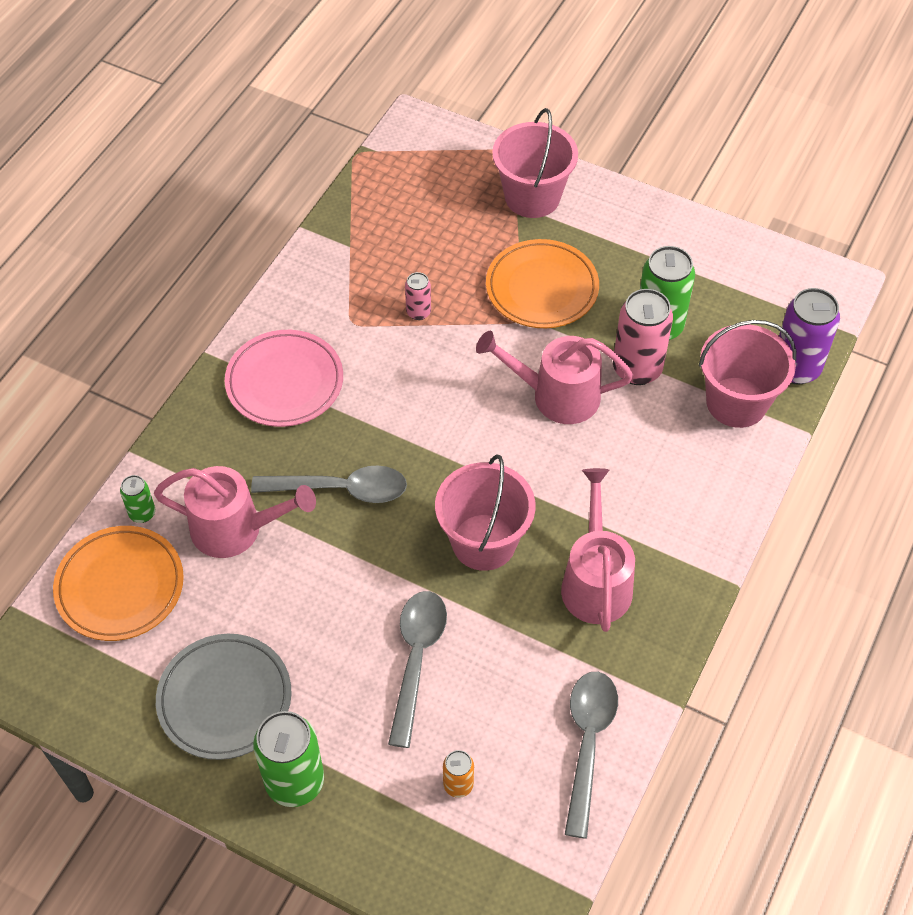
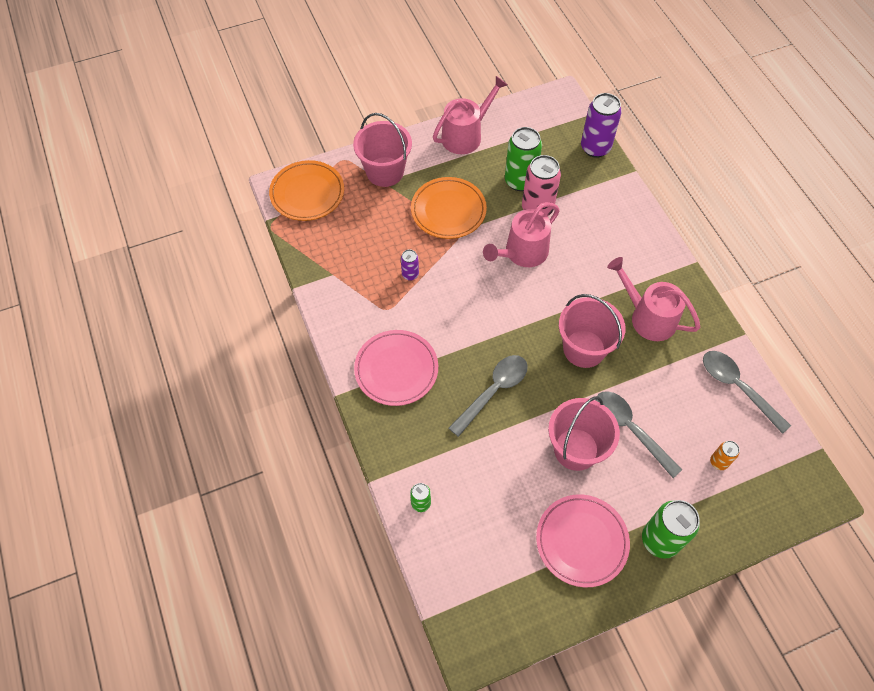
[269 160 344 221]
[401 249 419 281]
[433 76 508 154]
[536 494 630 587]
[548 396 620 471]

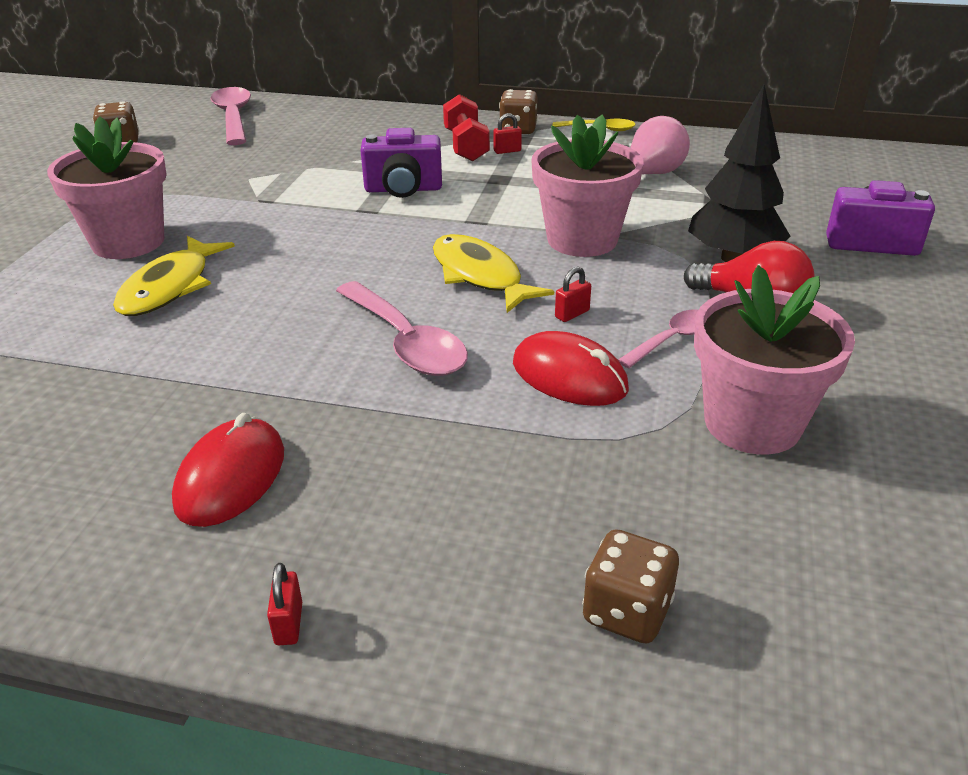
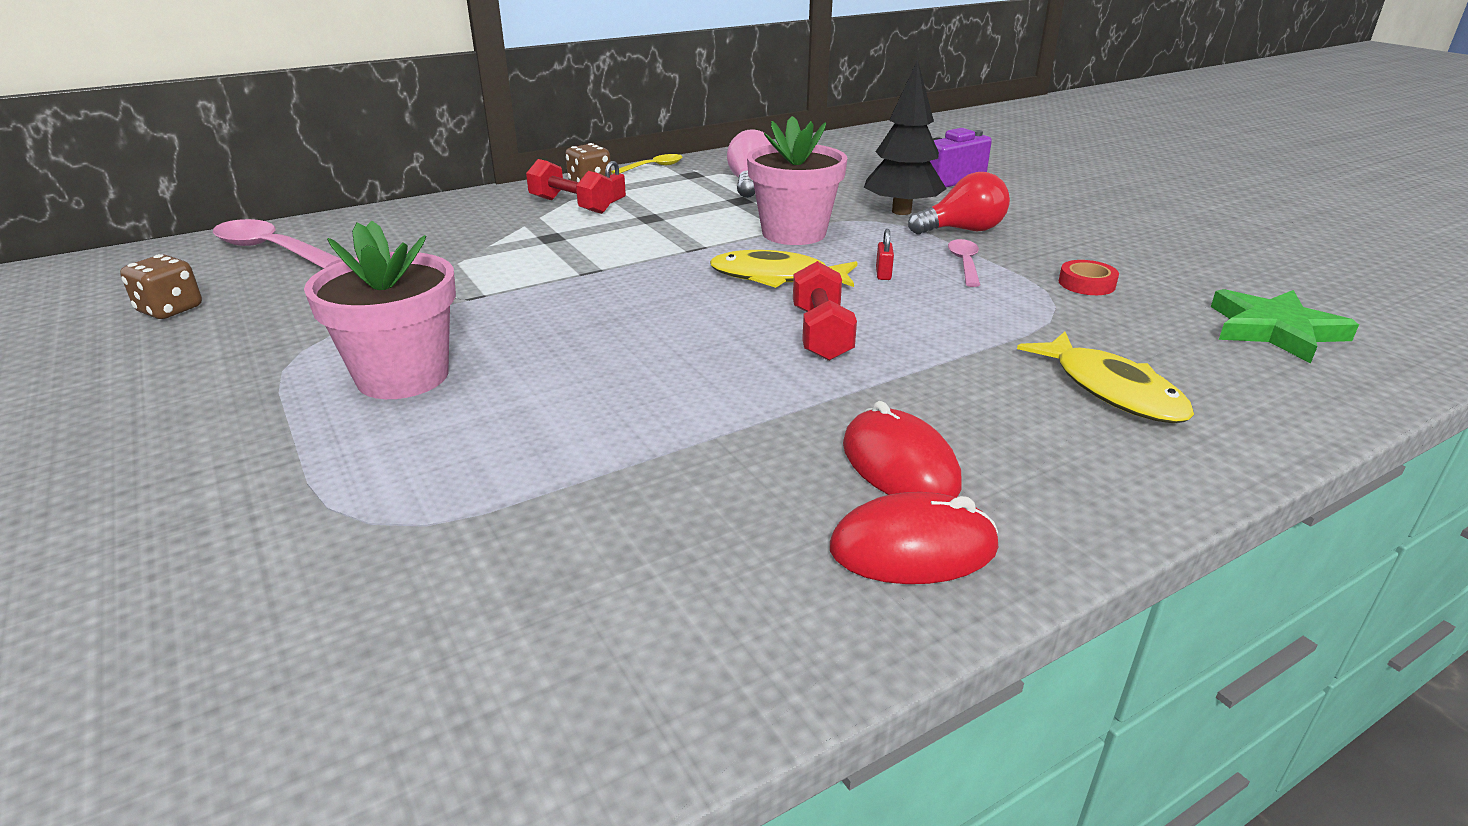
[793 261 857 361]
[830 492 998 584]
[1017 332 1194 423]
[1059 260 1119 295]
[1211 289 1359 364]
[267 563 302 645] (first image)
[360 128 442 198] (first image)
[582 529 679 644] (first image)

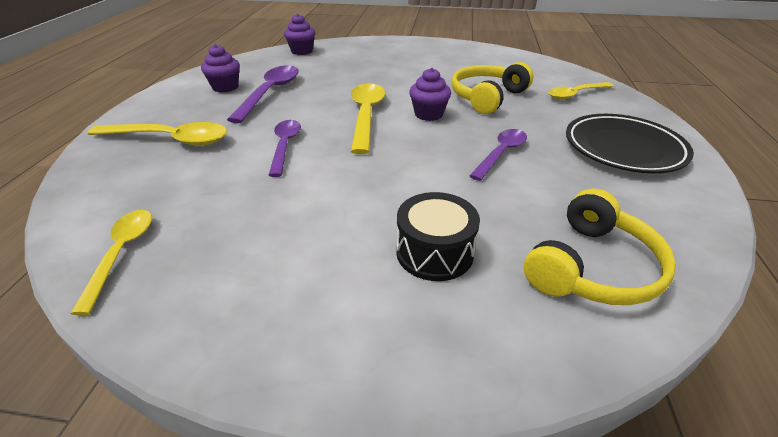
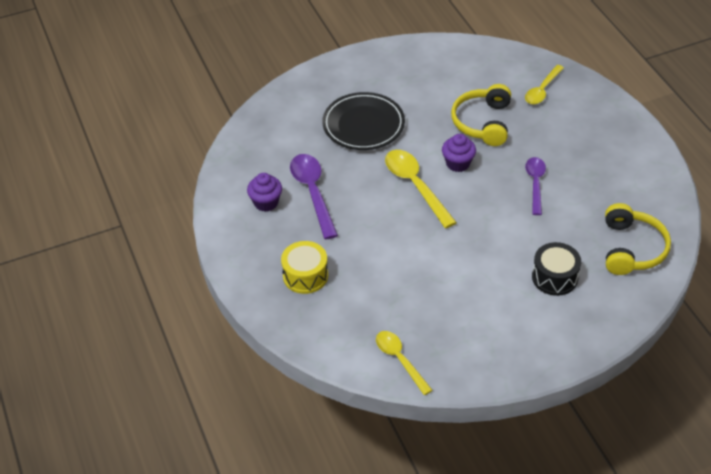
[281 241 328 294]
[322 92 405 150]
[268 120 301 177] (first image)
[284 14 315 55] (first image)

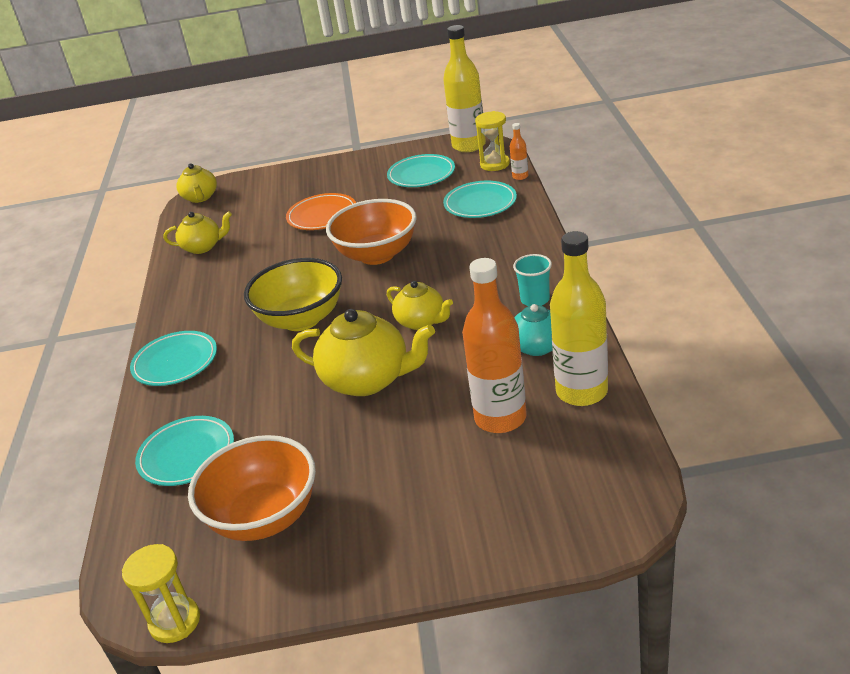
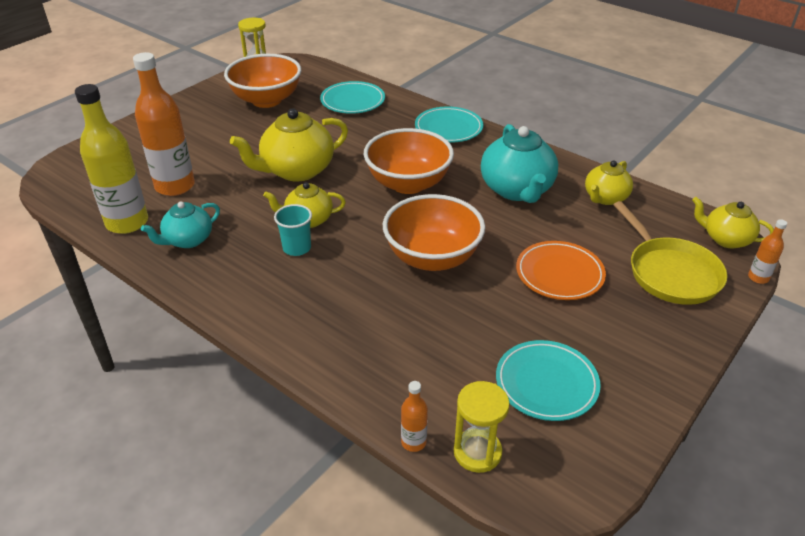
[274 204 312 256]
[364 128 454 194]
[481 124 558 203]
[613 201 728 305]
[748 219 787 284]
[443 25 486 152] (first image)
[443 181 517 218] (first image)

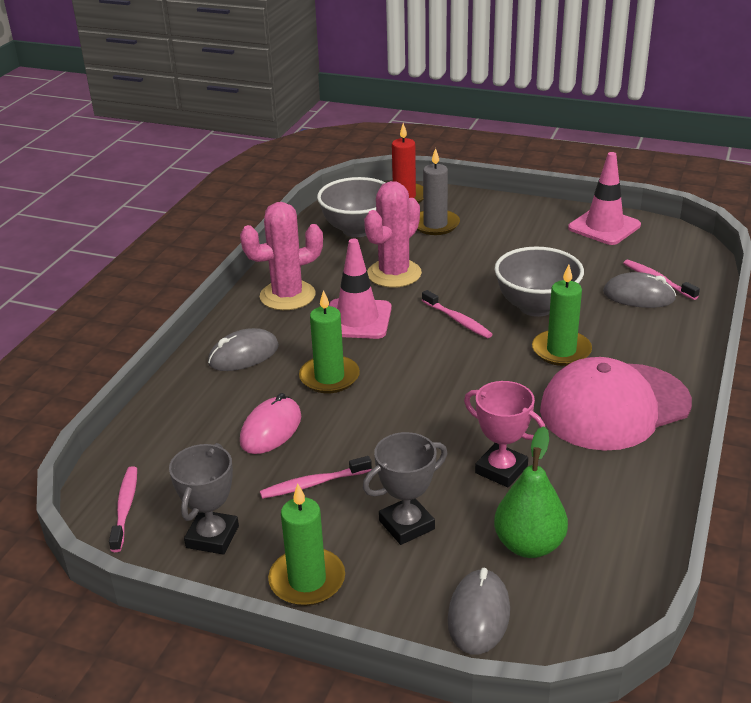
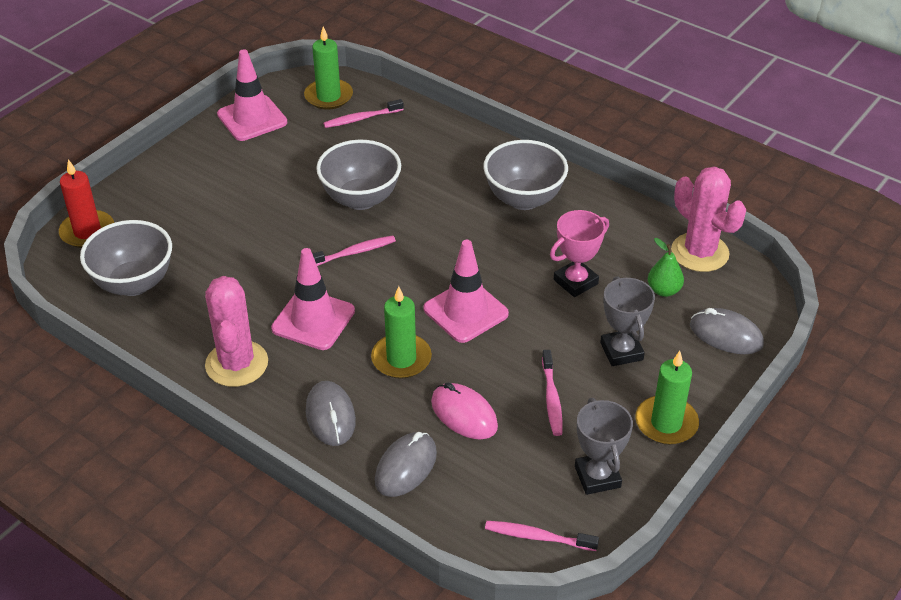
[304 27 353 110]
[375 432 437 497]
[423 240 509 343]
[483 140 568 210]
[575 398 633 495]
[648 238 684 297]
[671 166 746 272]
[417 148 460 235] (first image)

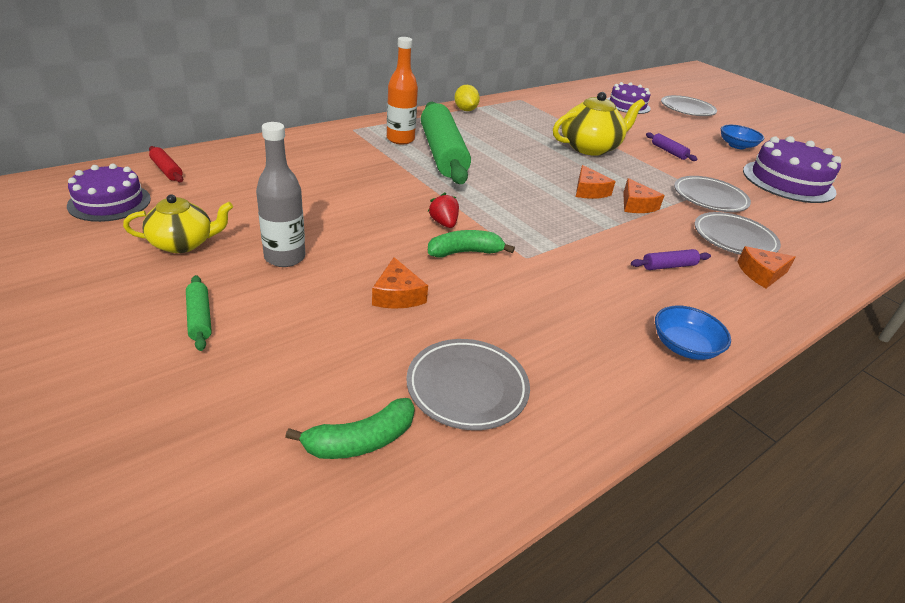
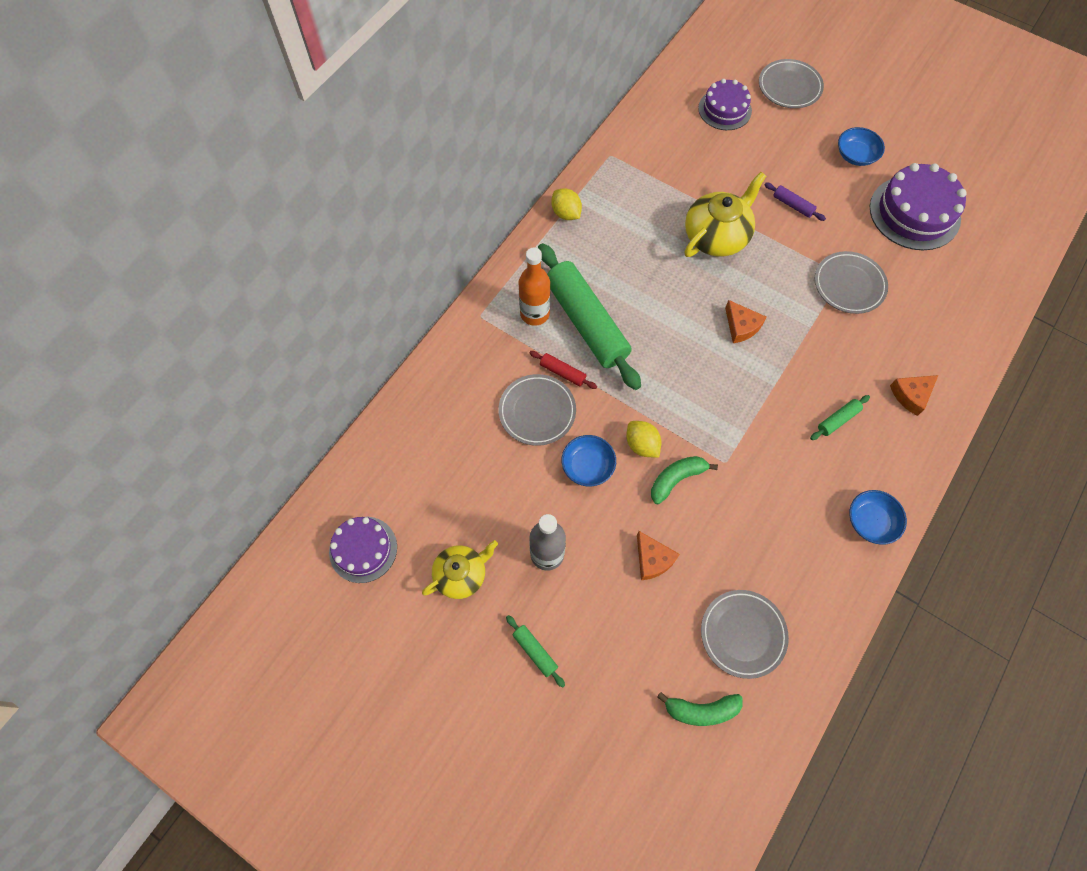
[498 374 576 446]
[530 351 597 389]
[562 435 616 487]
[626 421 661 458]
[657 692 743 726]
[810 395 870 440]
[623 178 665 213] (first image)

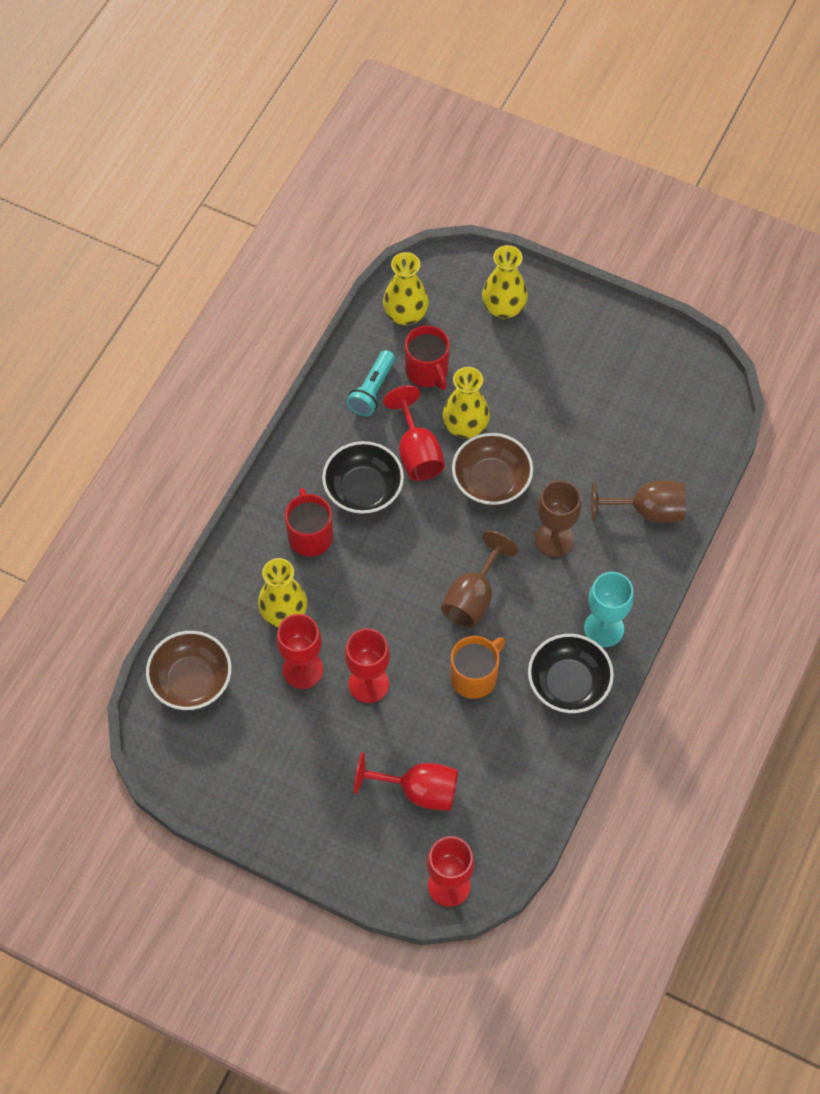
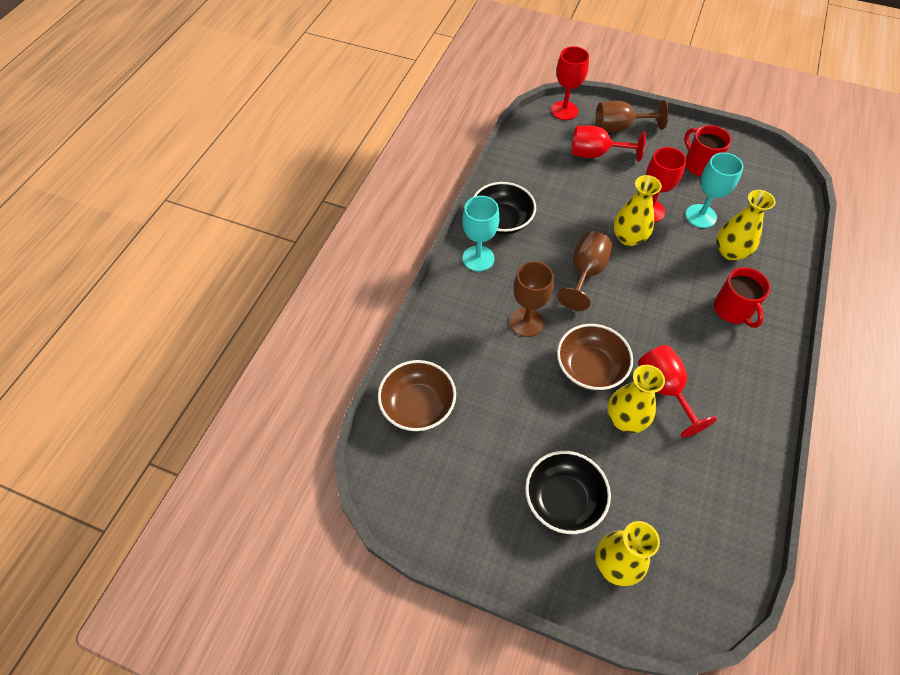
[378 360 456 431]
[525 451 611 534]
[596 100 669 133]
[613 175 662 246]
[685 125 732 176]
[686 152 743 228]
[347 350 395 416] (first image)
[450 636 505 699] (first image)

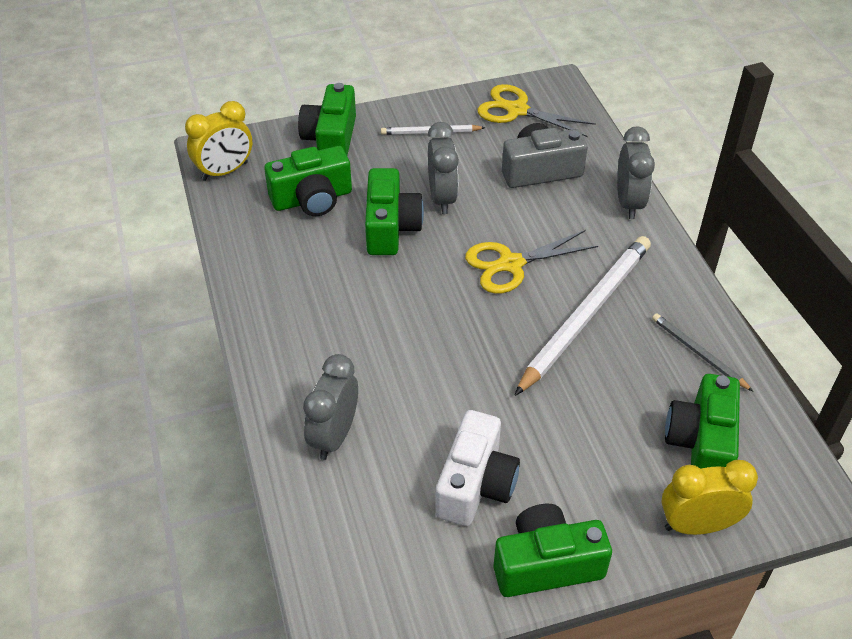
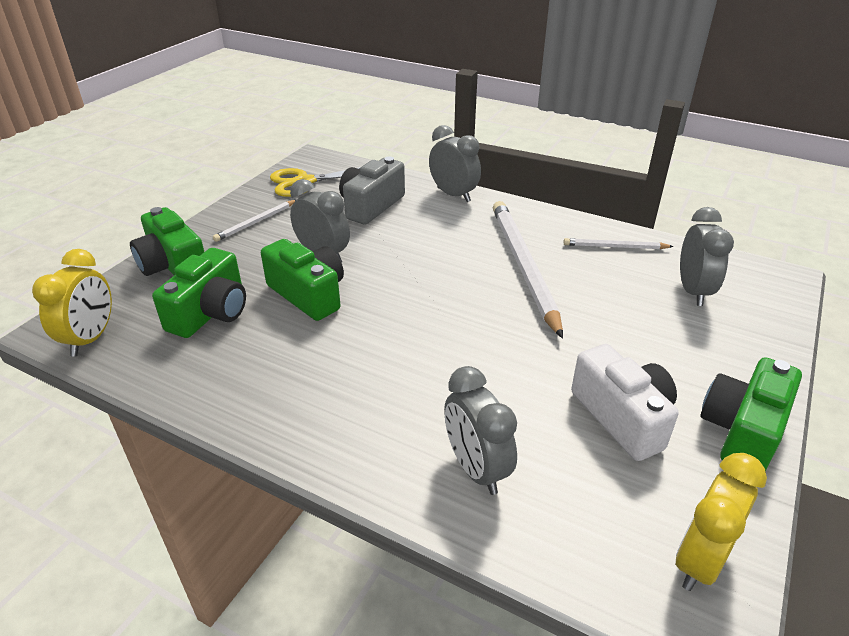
[563 238 674 249]
[676 453 767 591]
[680 207 734 306]
[465 230 598 294] (first image)

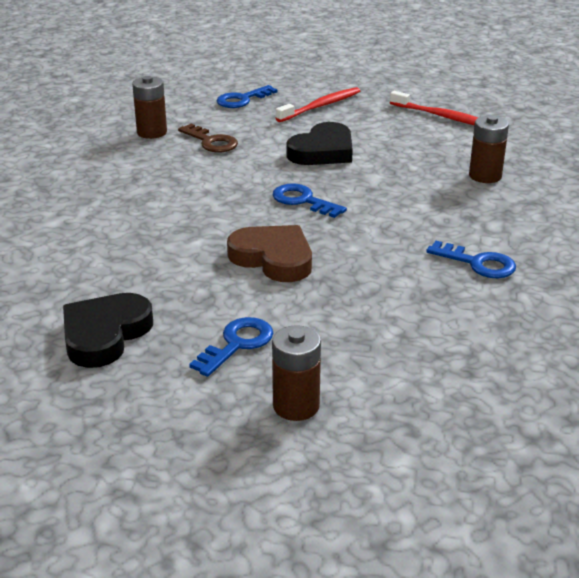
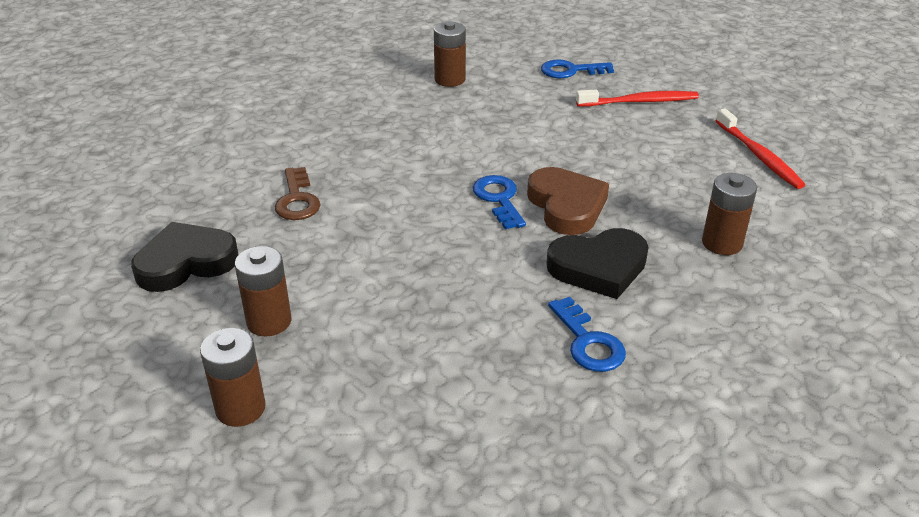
[235 246 292 336]
[275 167 321 220]
[527 167 609 235]
[546 228 649 299]

